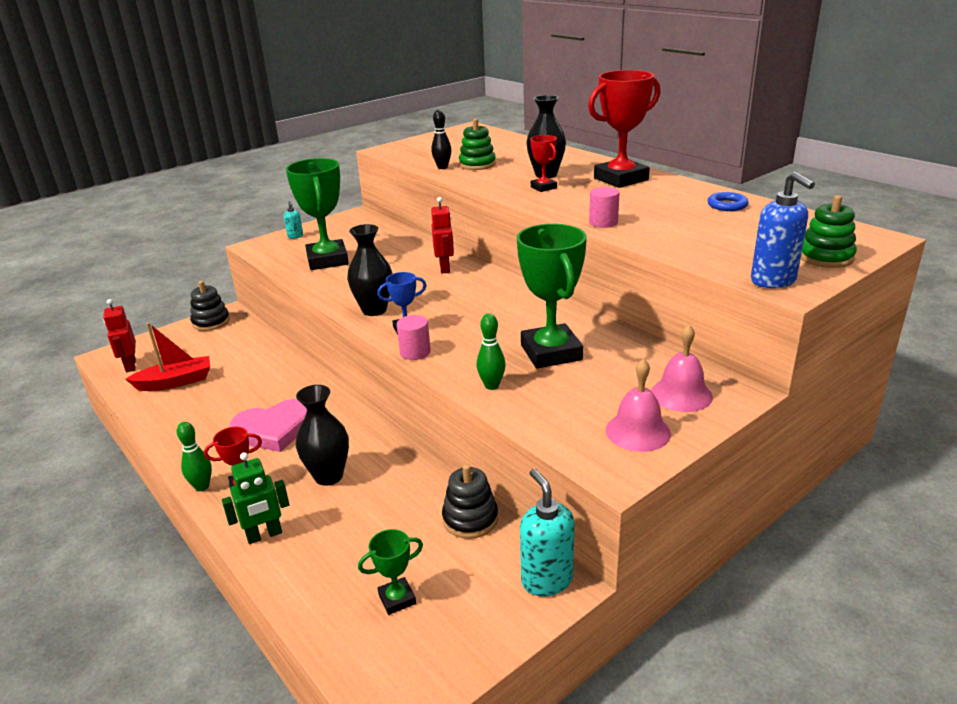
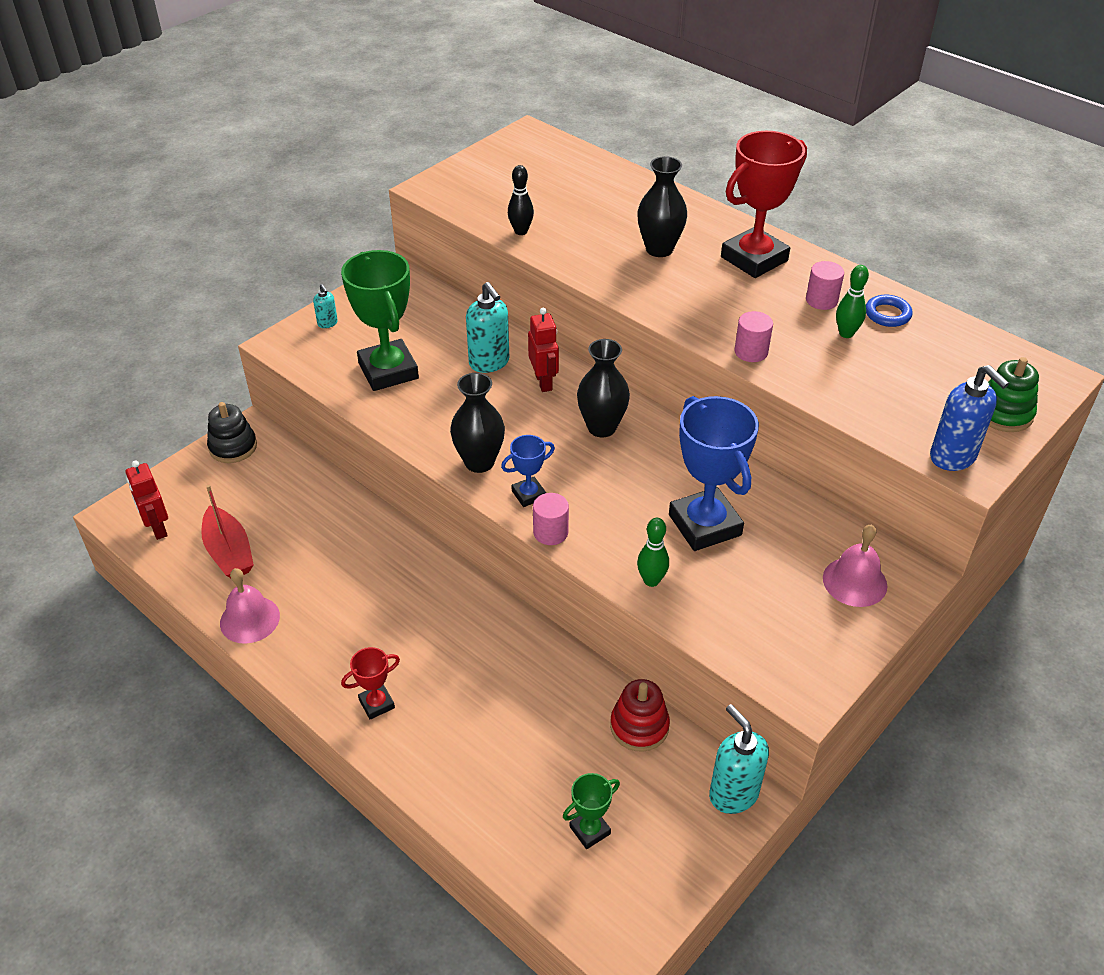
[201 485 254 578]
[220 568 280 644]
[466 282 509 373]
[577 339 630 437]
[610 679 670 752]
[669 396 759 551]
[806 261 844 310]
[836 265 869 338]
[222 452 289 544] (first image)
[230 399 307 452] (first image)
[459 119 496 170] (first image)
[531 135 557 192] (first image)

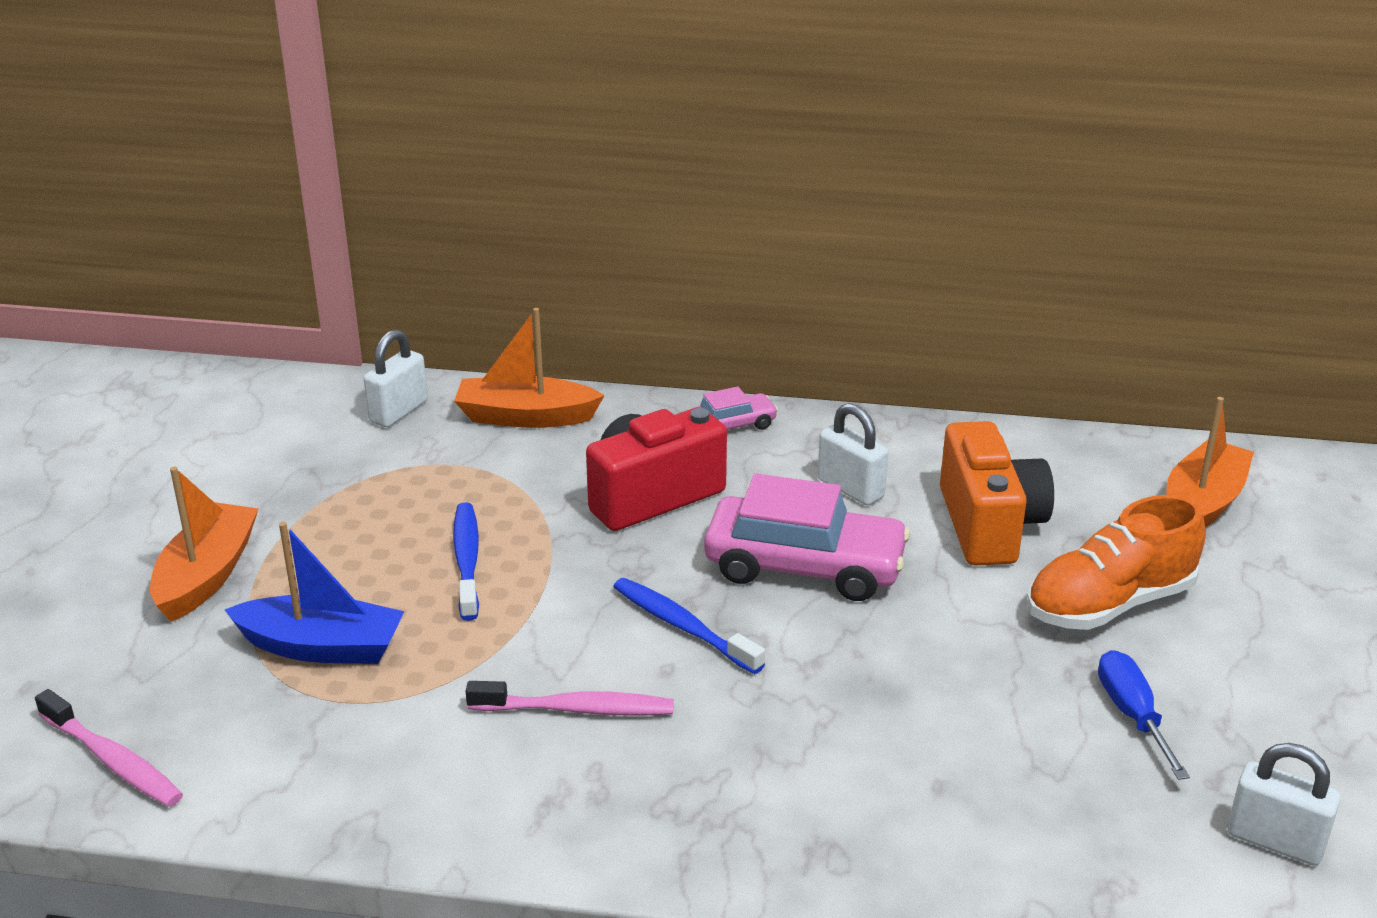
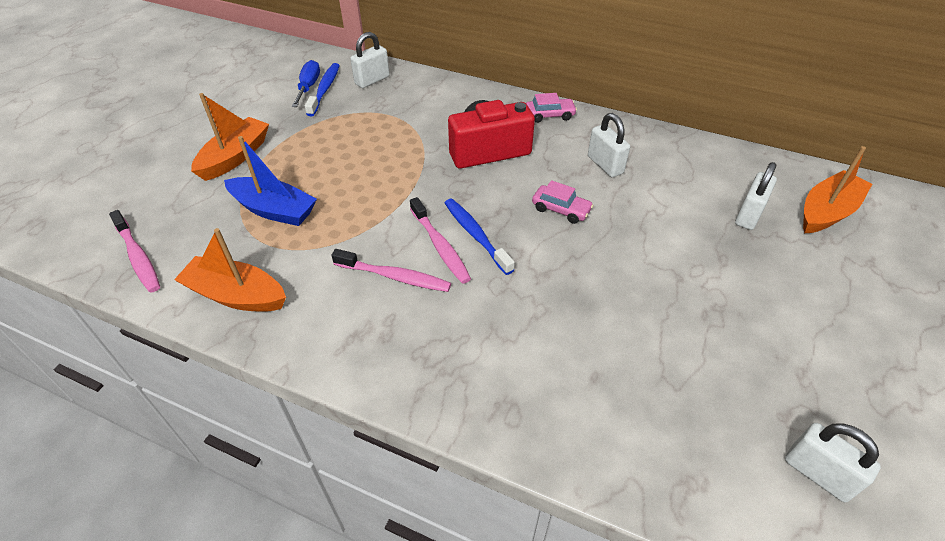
[174 228 286 312]
[292 60 320 107]
[305 63 340 116]
[410 197 471 284]
[532 180 594 224]
[735 162 777 230]
[940 421 1054 566] (first image)
[1027 495 1206 630] (first image)

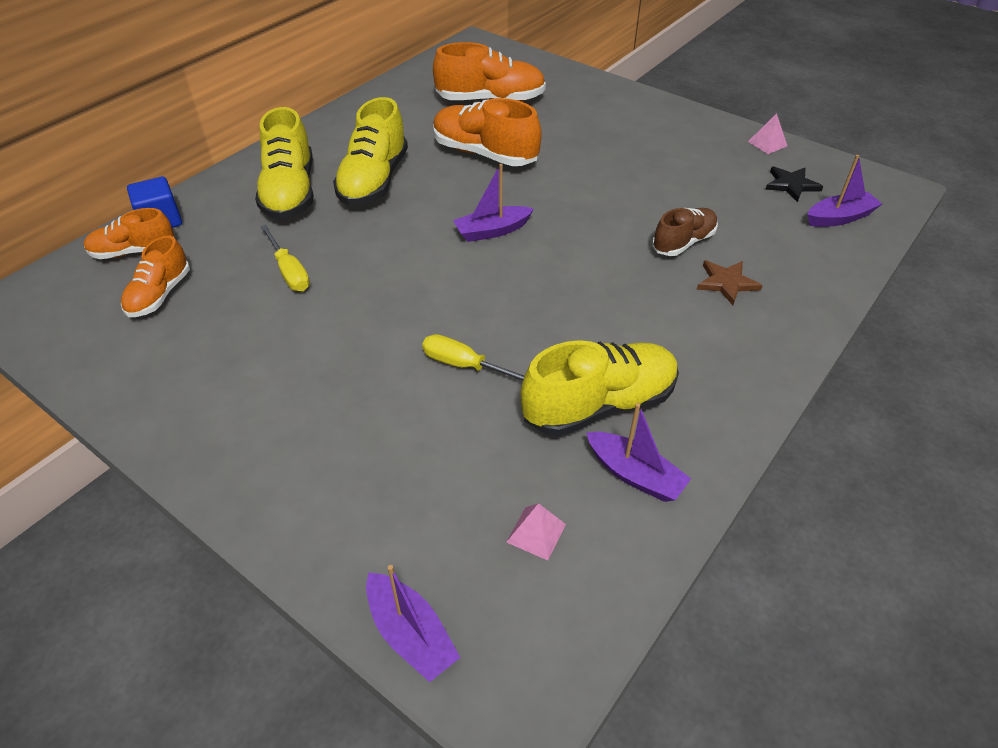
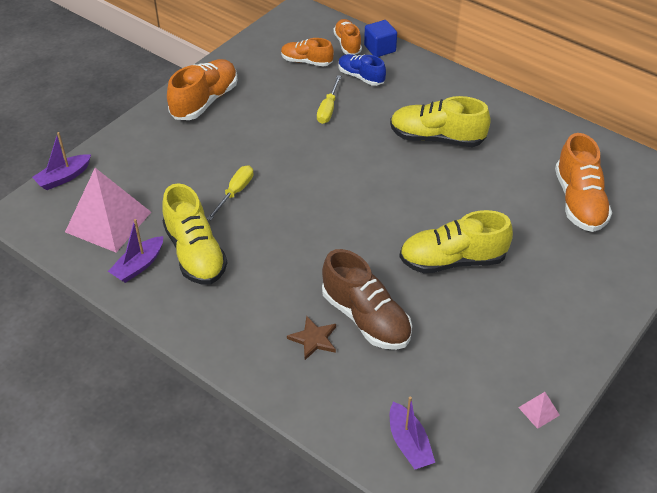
[65 168 151 252]
[167 59 238 120]
[317 75 341 124]
[322 249 412 350]
[339 54 386 86]
[399 210 513 273]
[453 164 534 242] (first image)
[765 167 823 202] (first image)

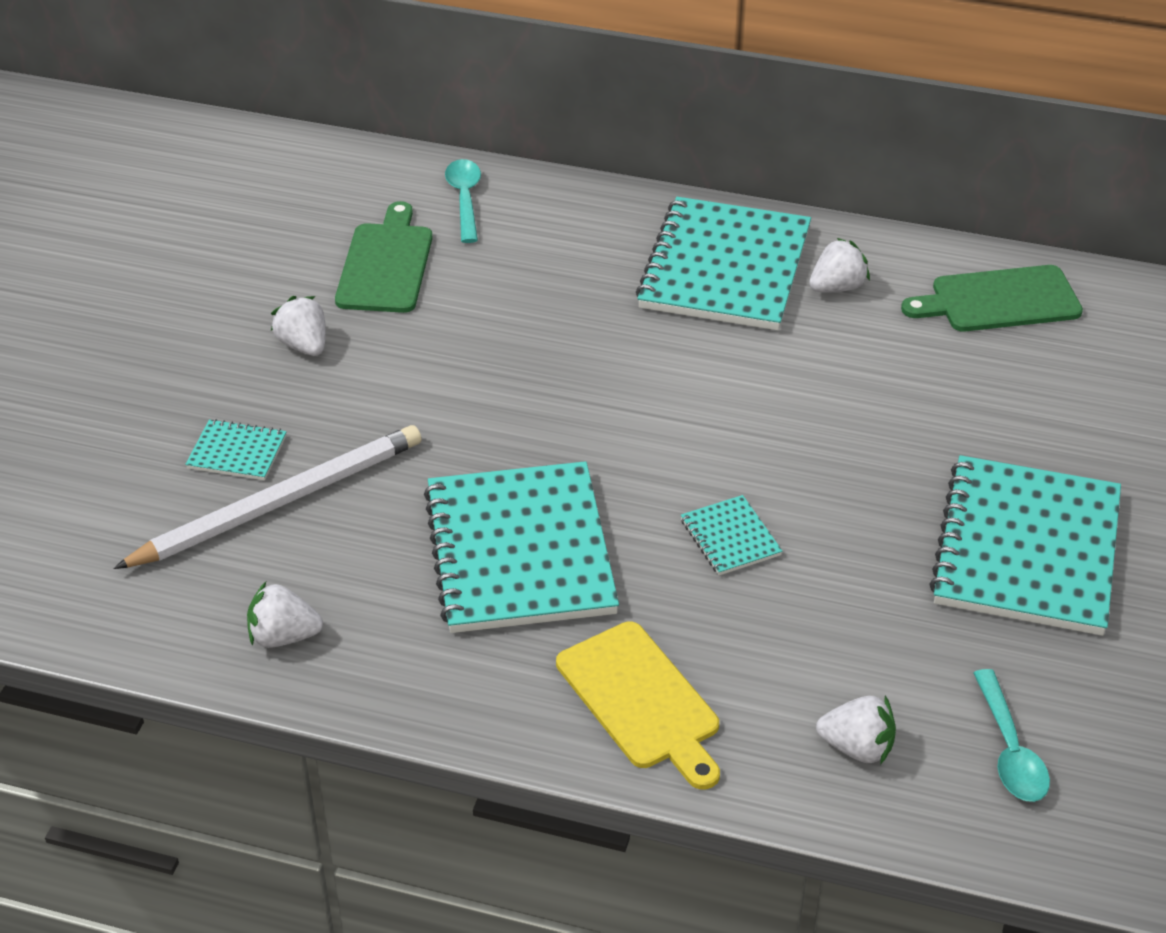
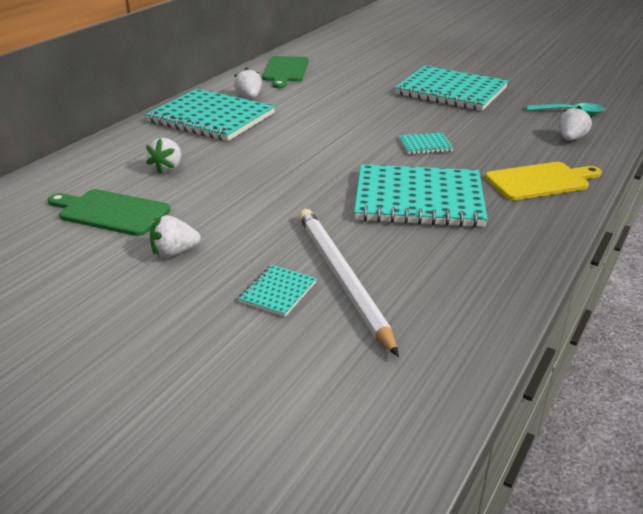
[146 138 181 174]
[445 159 481 243] (first image)

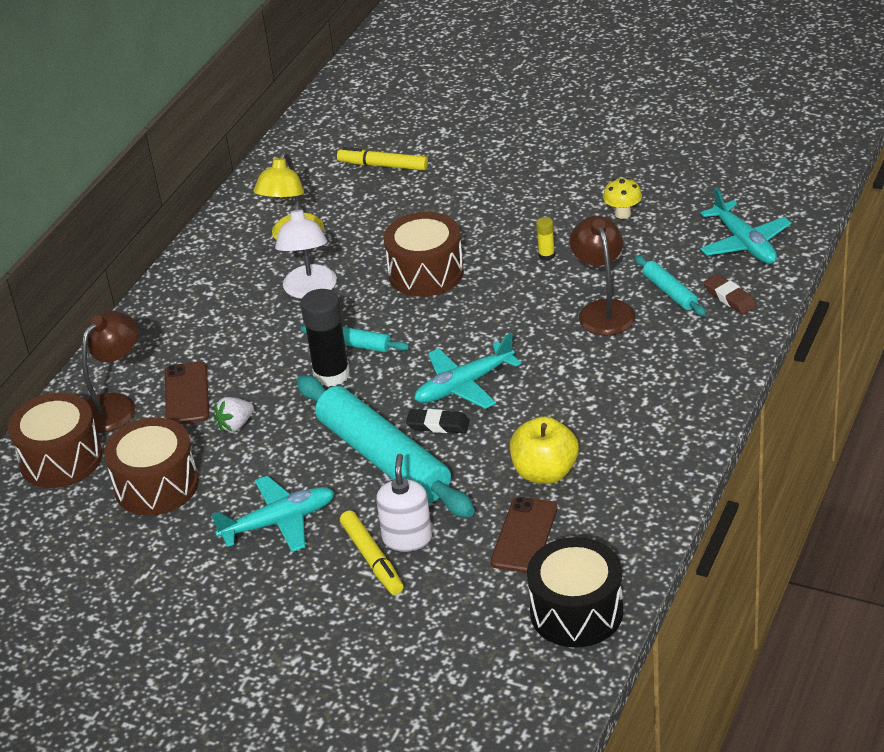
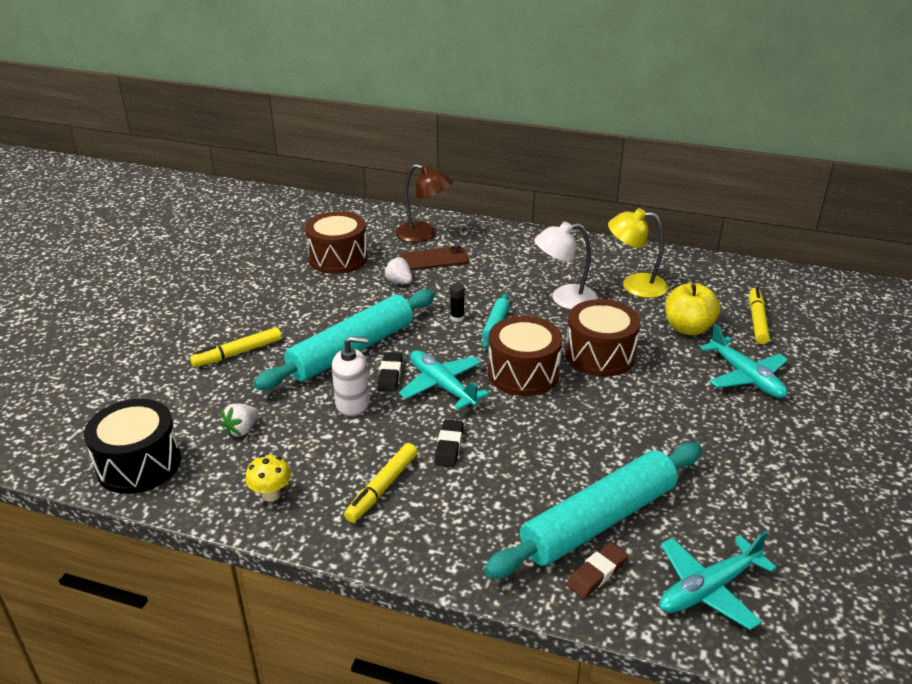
[221 403 259 437]
[245 455 291 502]
[332 336 370 416]
[344 443 418 523]
[434 419 464 467]
[450 283 465 322]
[484 442 702 578]
[488 316 563 396]
[665 283 720 335]
[700 324 788 398]
[536 217 555 261] (first image)
[569 216 636 336] (first image)

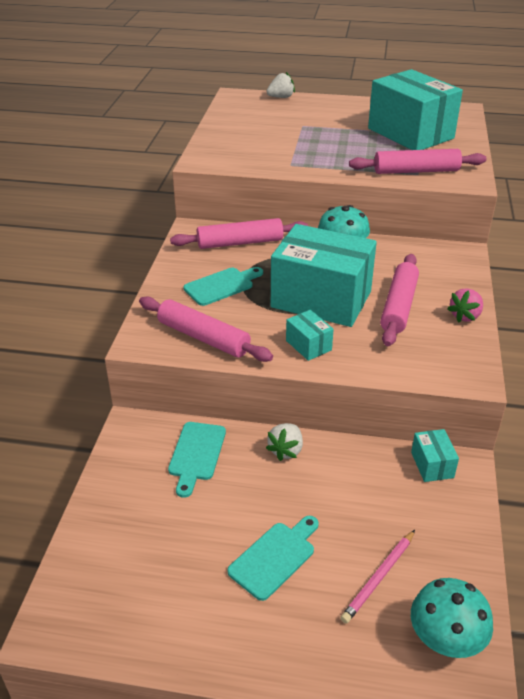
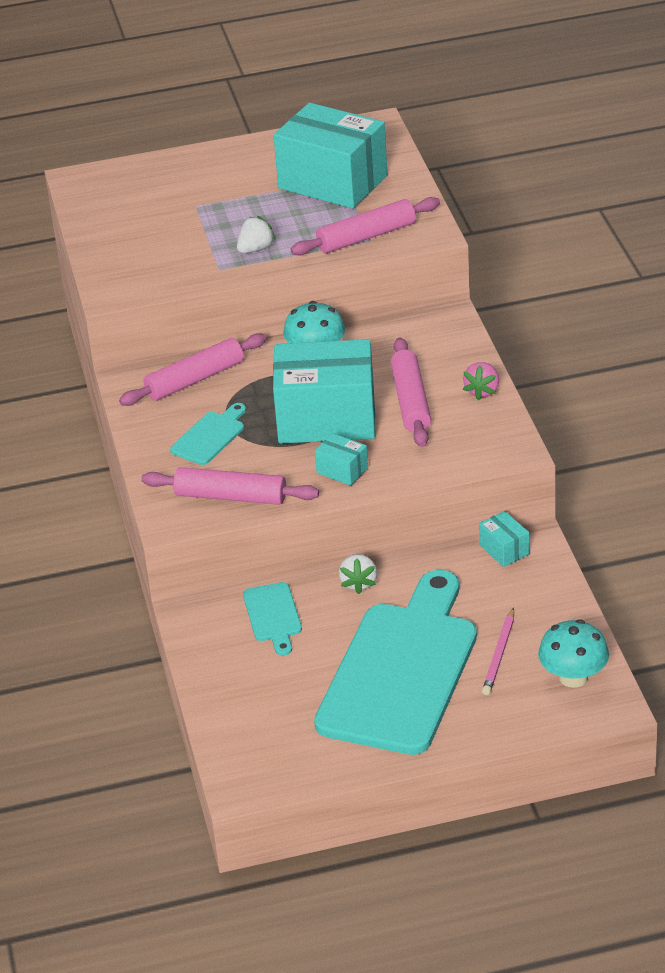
[237 216 276 253]
[314 570 477 755]

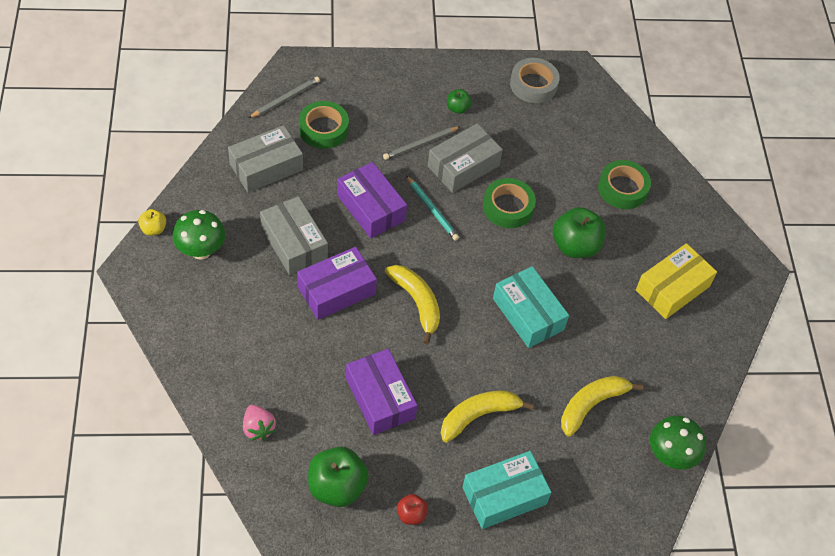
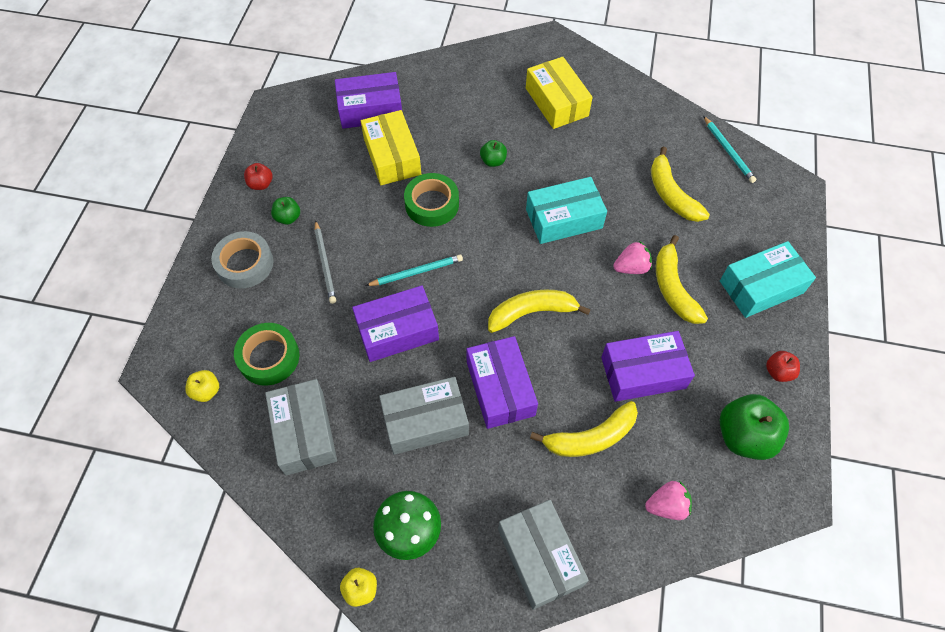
[185 370 219 402]
[211 231 273 289]
[244 163 272 190]
[335 72 402 129]
[361 110 421 185]
[480 140 507 167]
[498 500 589 610]
[530 401 638 457]
[613 241 652 274]
[703 116 756 183]
[720 241 816 318]
[598 160 651 209] (first image)

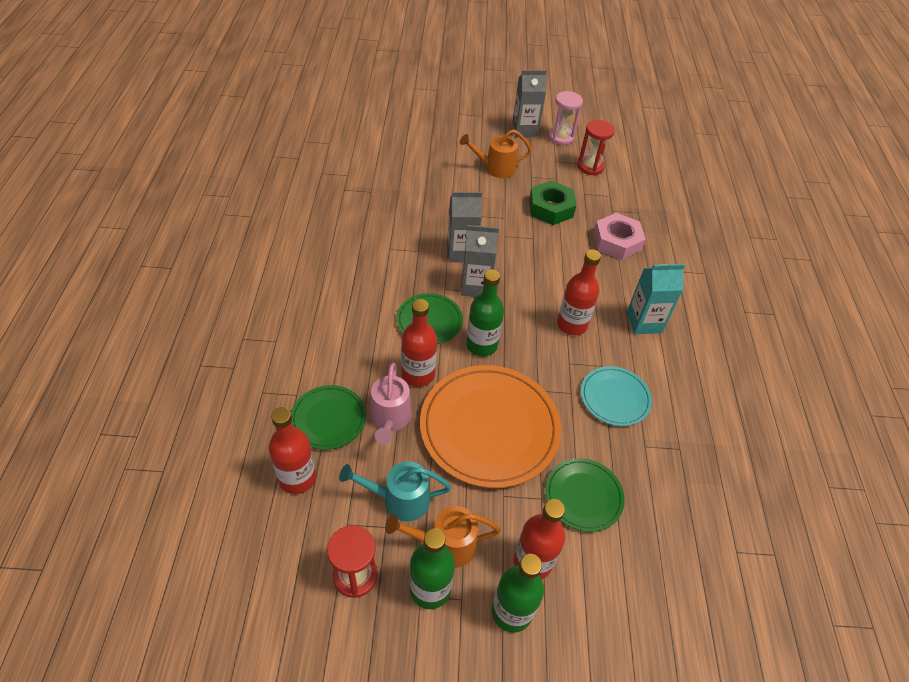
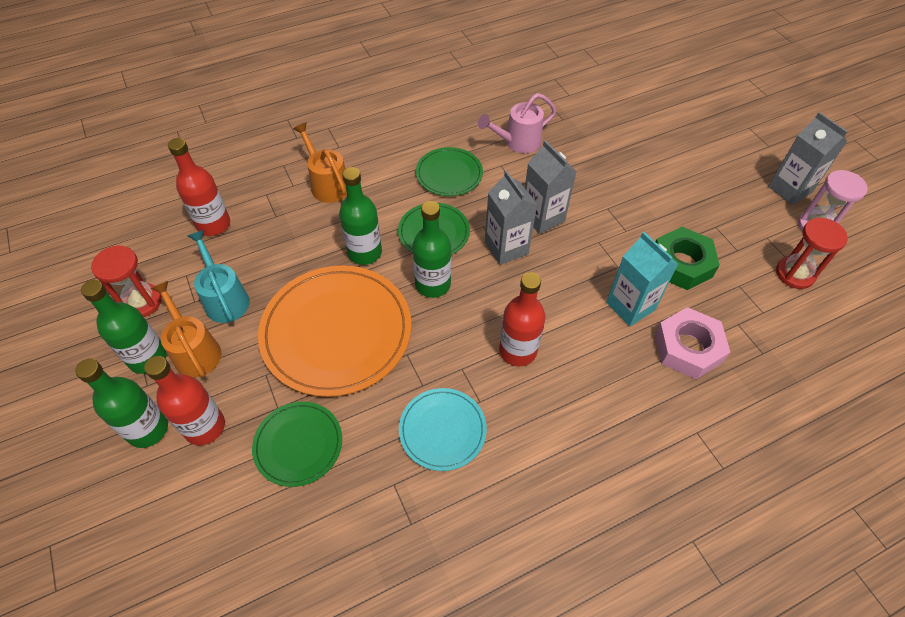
[293 122 347 203]
[339 167 382 265]
[416 147 483 196]
[478 93 556 153]
[606 232 678 326]

